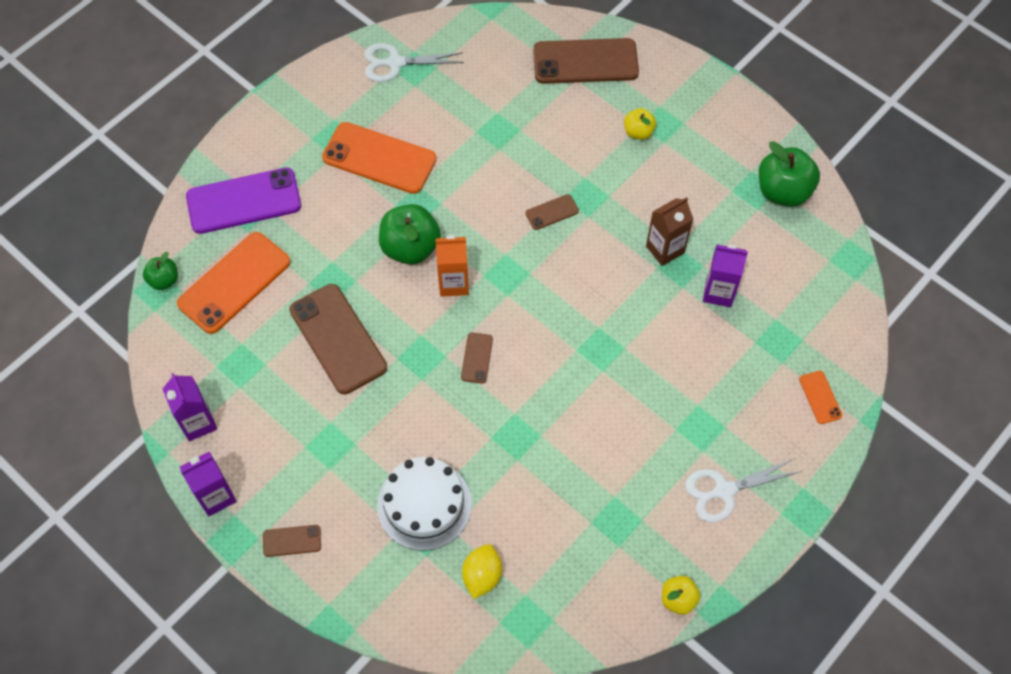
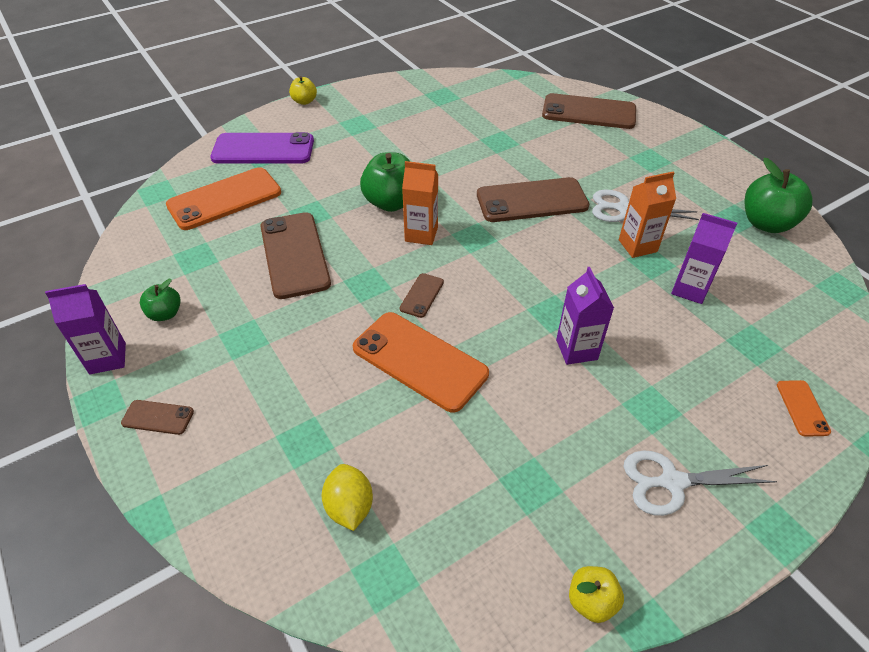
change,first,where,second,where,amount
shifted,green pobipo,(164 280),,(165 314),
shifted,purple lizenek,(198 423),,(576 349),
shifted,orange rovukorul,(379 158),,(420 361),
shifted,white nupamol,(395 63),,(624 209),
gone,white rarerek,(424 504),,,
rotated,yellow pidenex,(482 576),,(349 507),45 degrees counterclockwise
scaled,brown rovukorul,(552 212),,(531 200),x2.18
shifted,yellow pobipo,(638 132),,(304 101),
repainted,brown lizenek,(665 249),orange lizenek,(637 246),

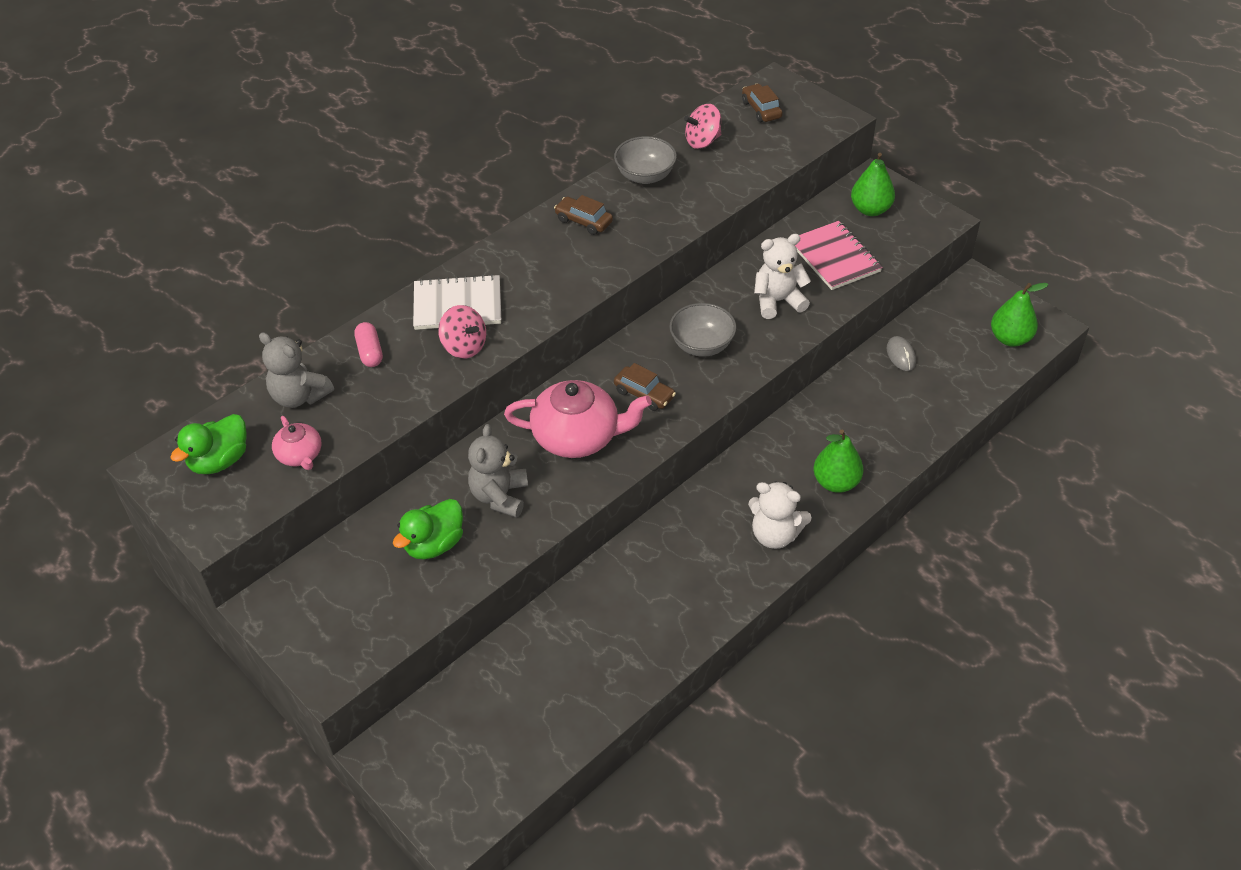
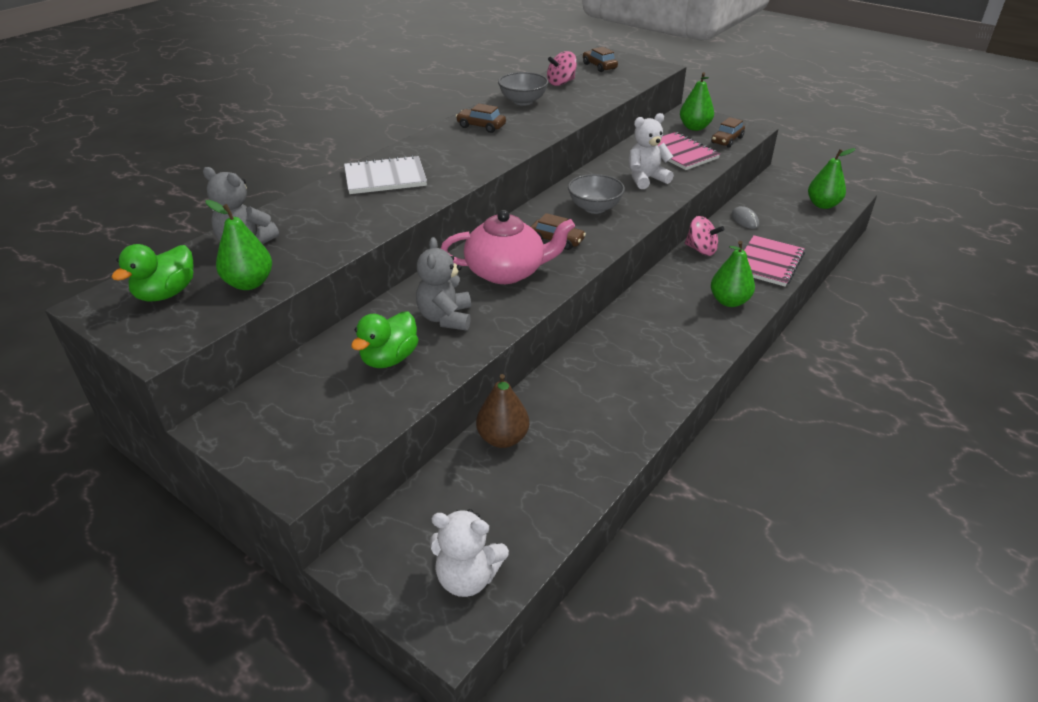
change,first,where,second,where,amount
swapped,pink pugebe,(300 455),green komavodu,(249 283),
gone,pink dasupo,(370 352),,,
shifted,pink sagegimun,(464 346),,(701 250),
shifted,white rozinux,(775 535),,(467 577),
new,,,brown komavodu,(503 438),
new,,,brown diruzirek,(727 140),
new,,,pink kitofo,(768 263),

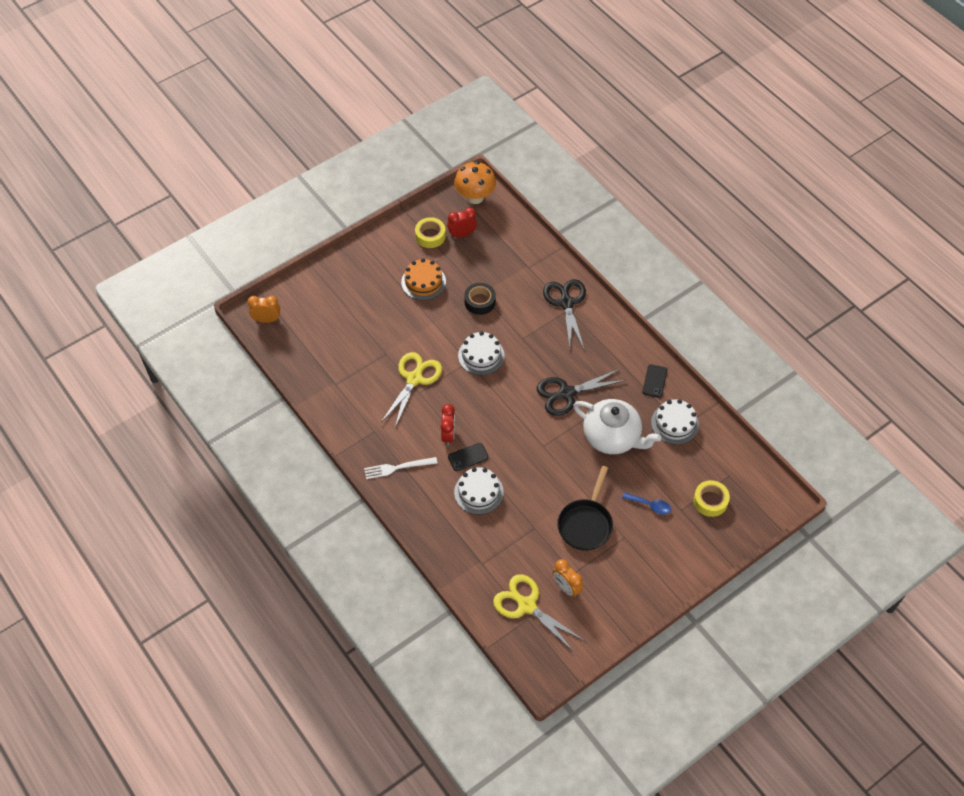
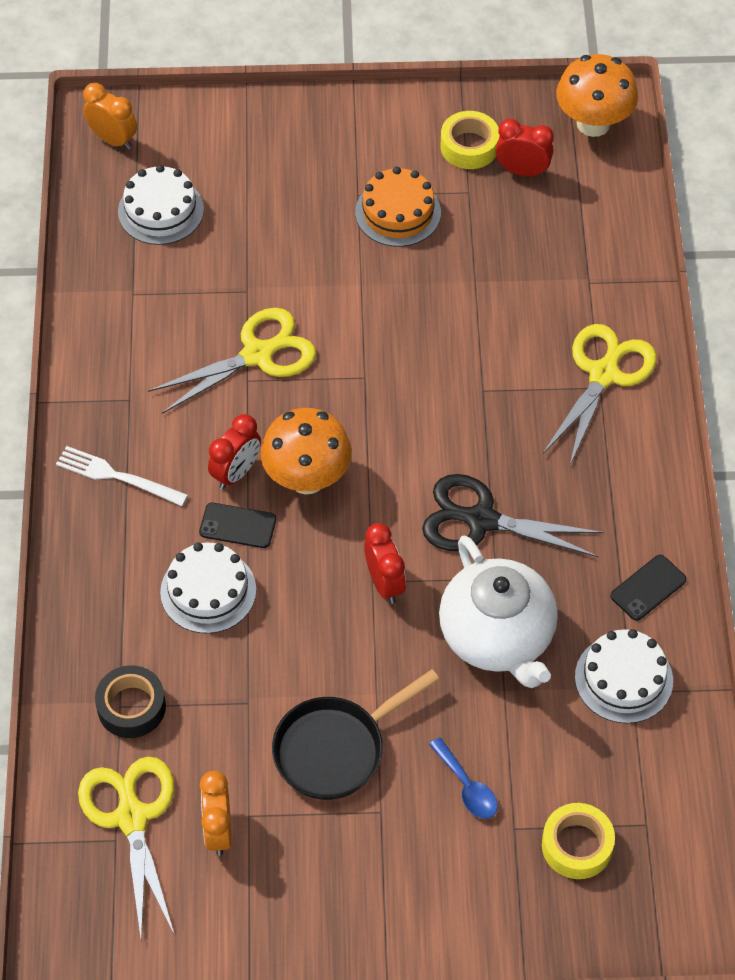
change,first,where,second,where,amount
shifted,white rarerek,(481 355),,(161 210),
shifted,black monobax,(480 302),,(131 707),
repainted,black nupamol,(566 302),yellow nupamol,(604 374),
new,,,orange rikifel,(307 478),
new,,,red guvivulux,(384 583),

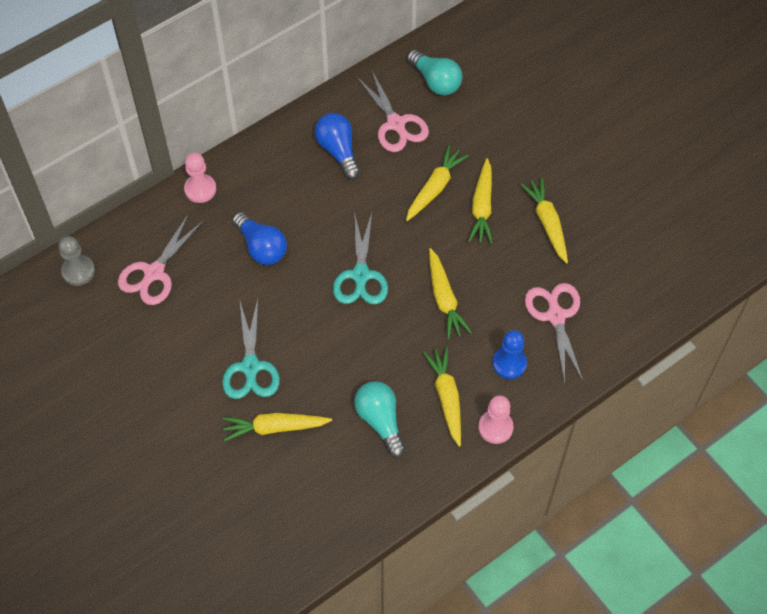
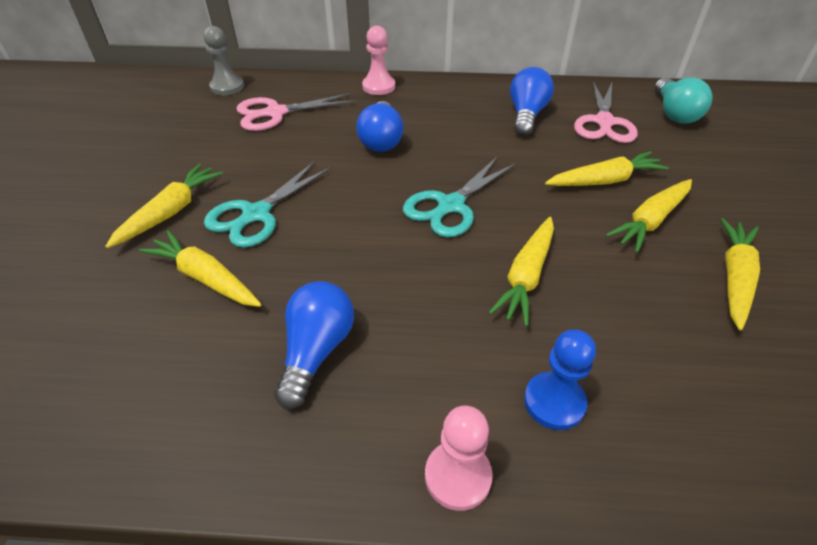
change,first,where,second,where,amount
repainted,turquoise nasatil,(380 421),blue nasatil,(316 351),
shifted,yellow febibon,(446 398),,(171 212),
gone,pink nupamol,(555 316),,,

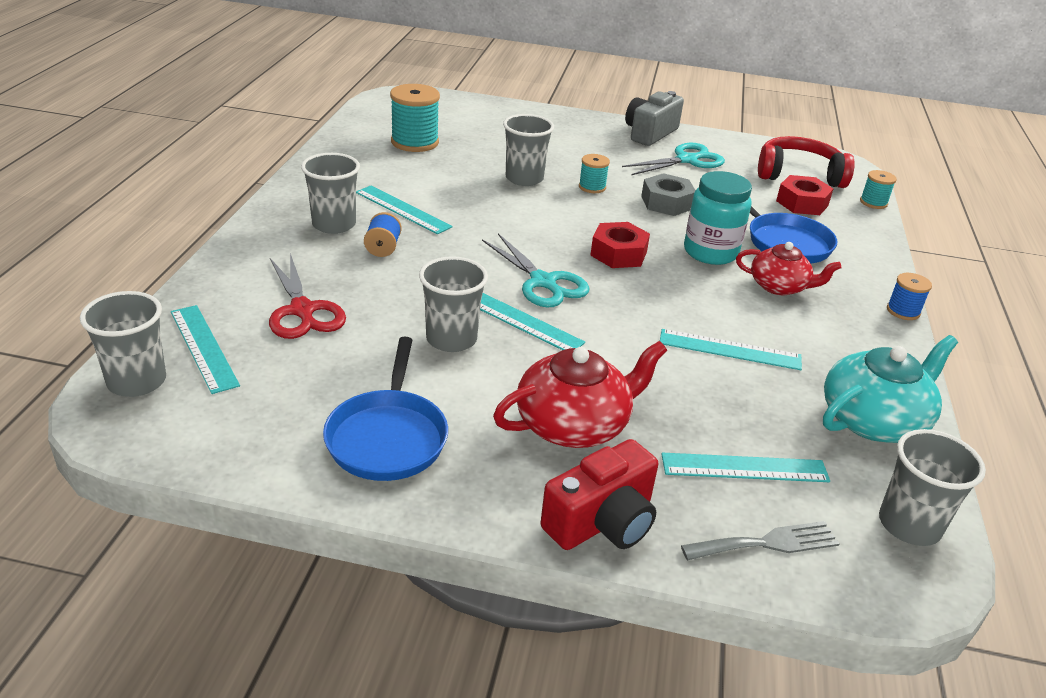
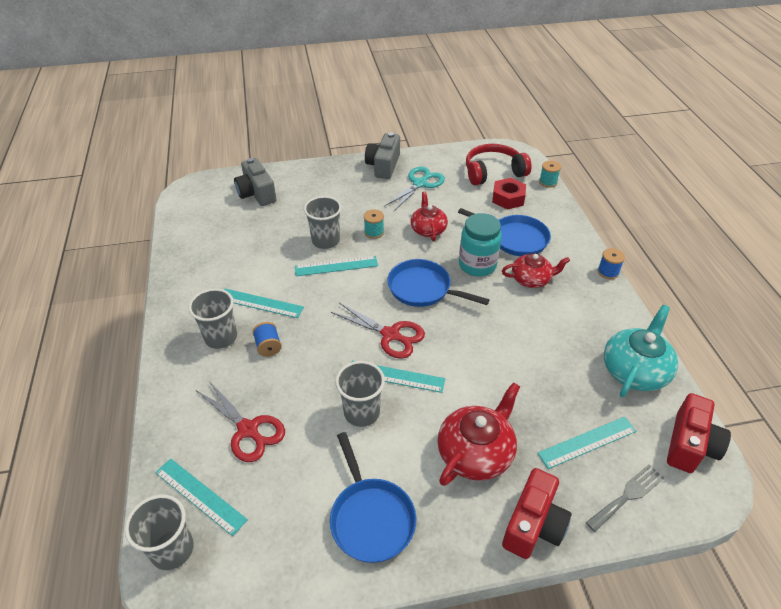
change,first,where,second,where,amount
gone,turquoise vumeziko,(415 142),,,
repainted,turquoise nupamol,(543 282),red nupamol,(391 335),
swapped,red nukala,(618 253),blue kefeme,(423 289),
swapped,grey nukala,(666 203),red pugebe,(428 229),
shifted,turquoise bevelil,(730 350),,(336 266),
swapped,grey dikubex,(909 525),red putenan,(690 445),
new,,,grey putenan,(256 193),

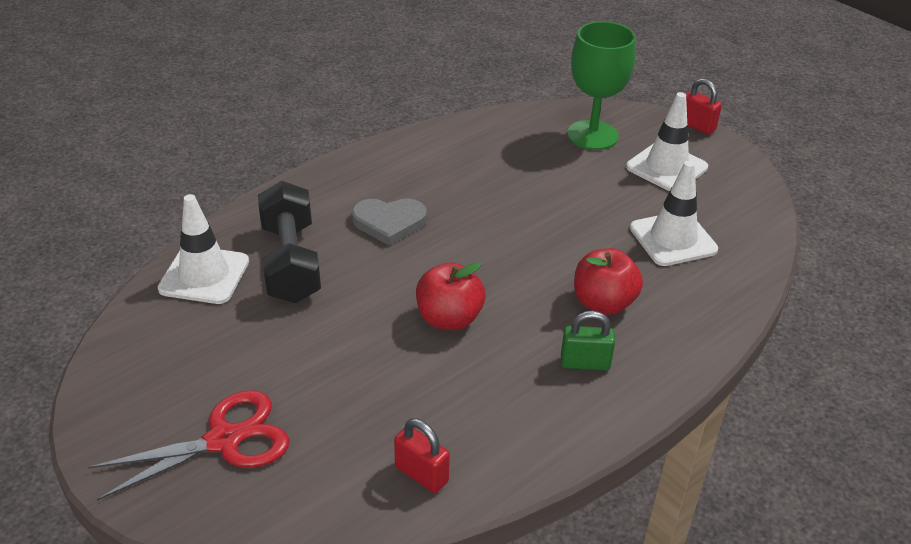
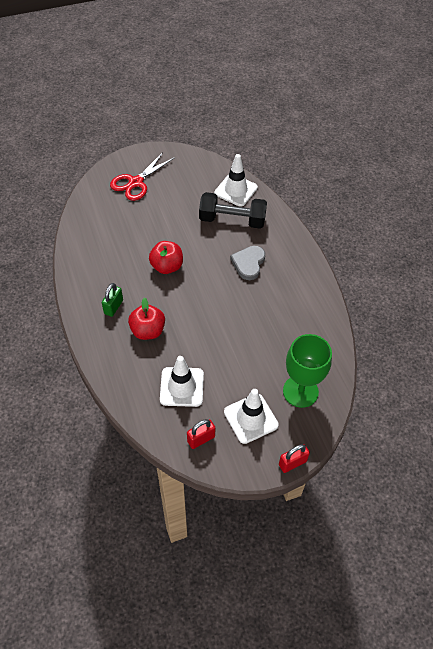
change,first,where,second,where,amount
rotated,red nupamol,(224 440),,(136 182),45 degrees clockwise
shifted,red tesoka,(421 474),,(201 439),

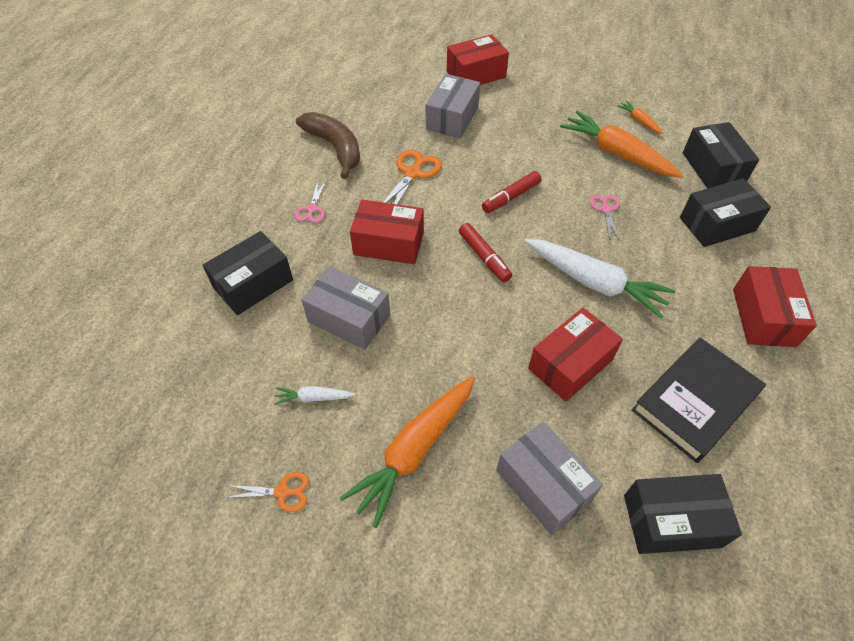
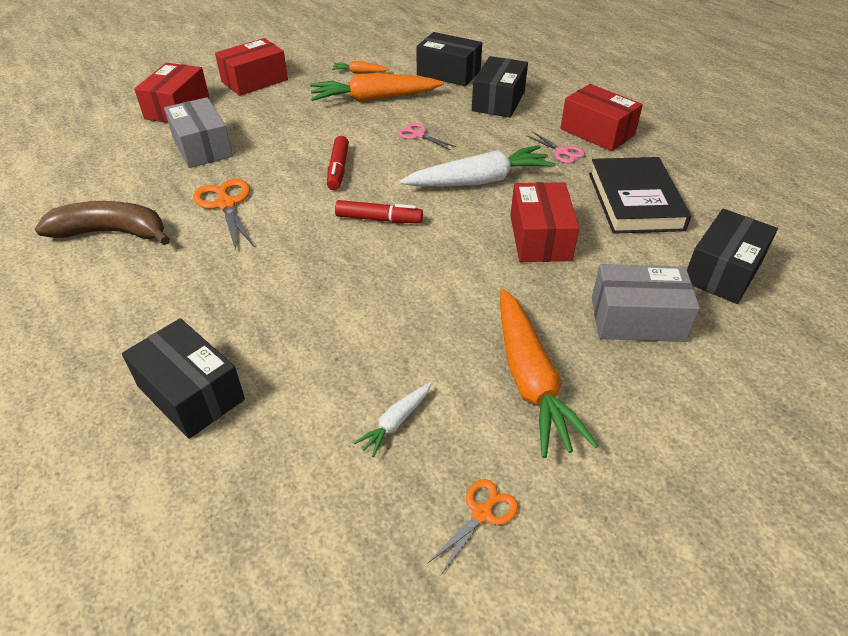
change,first,where,second,where,amount
rotated,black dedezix,(253 284),,(191 393),45 degrees counterclockwise
shifted,pink nupamol,(312 209),,(562 152),
gone,grey dedezix,(349 318),,,
shifted,red dedezix,(388 243),,(254 81),

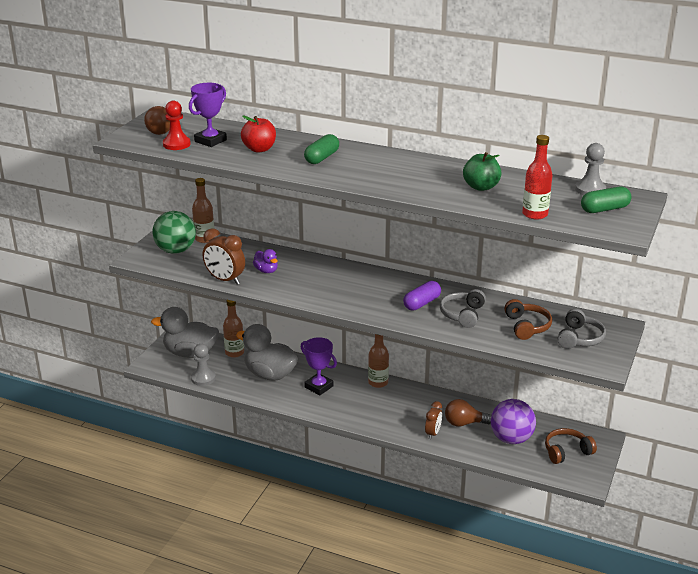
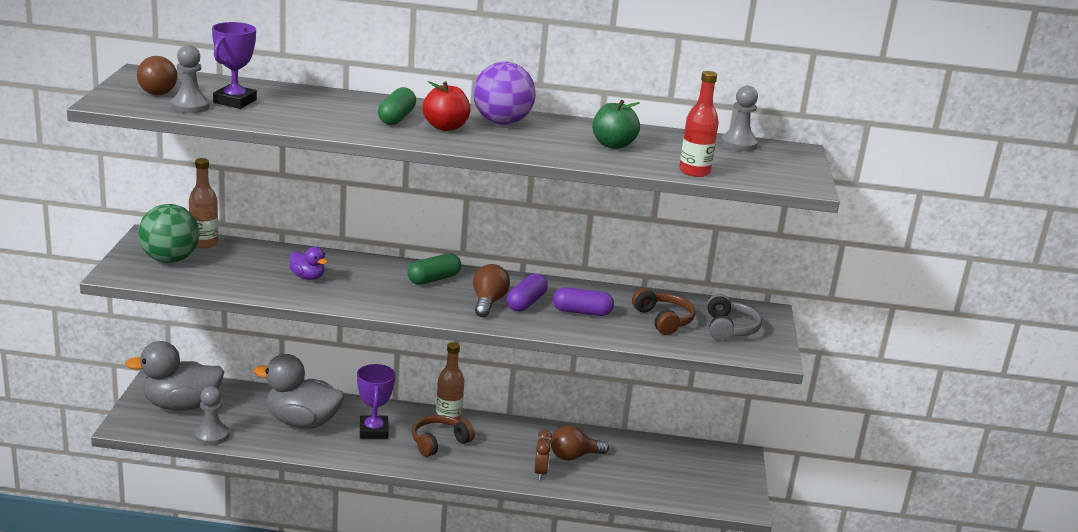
change,first,where,second,where,amount
repainted,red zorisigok,(176 144),grey zorisigok,(190 106),
gone,brown guvivulux,(225 280),,,
gone,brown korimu,(234 353),,,
shifted,red pobipo,(259 149),,(445 127),
rotated,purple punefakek,(319 387),,(373 431),60 degrees clockwise
swapped,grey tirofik,(462 314),purple dasupo,(582 312),
shifted,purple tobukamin,(511 439),,(502 122),
shifted,brown tirofik,(566 451),,(439 442),
shifted,green dasupo,(604 209),,(434 279),
new,,,brown nasatil,(488 302),

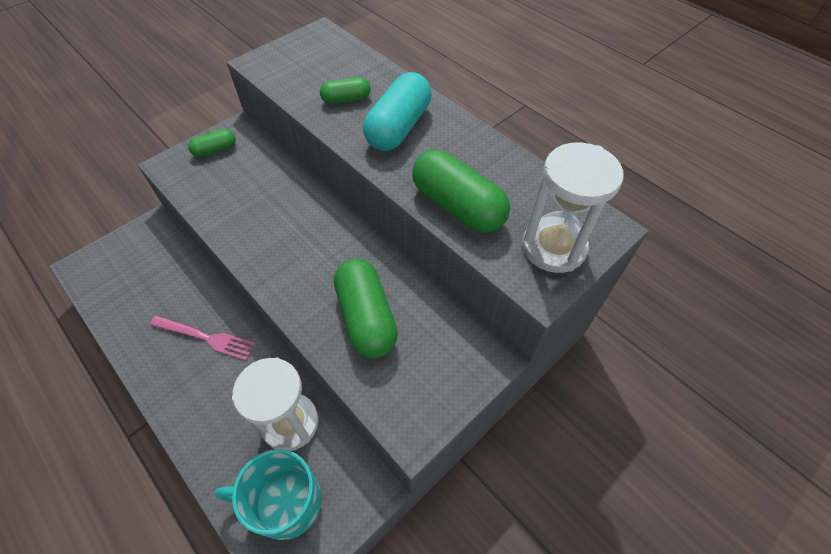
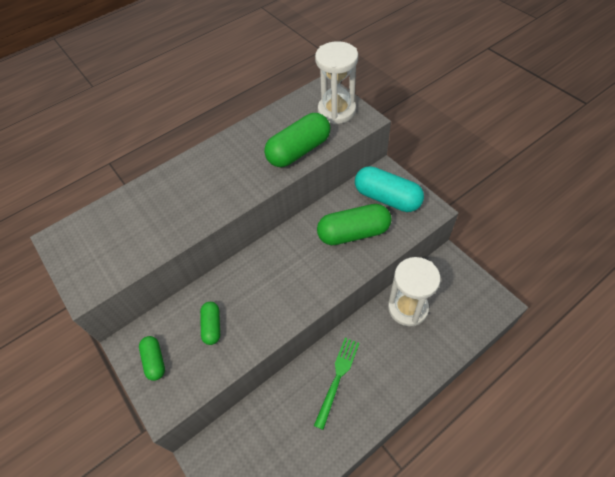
change,first,where,second,where,amount
repainted,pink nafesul,(206 338),green nafesul,(337 378),
gone,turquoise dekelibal,(285 502),,,
shifted,green dasupo,(346 99),,(212 326),
shifted,turquoise dasupo,(398 127),,(387 198),

